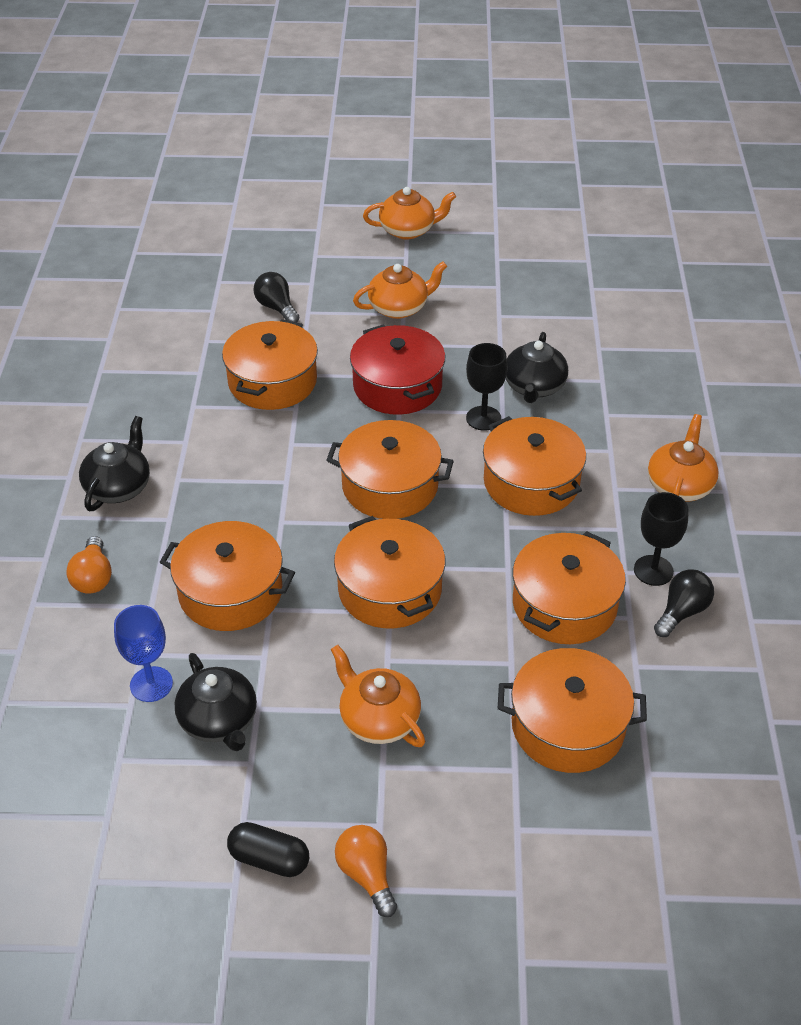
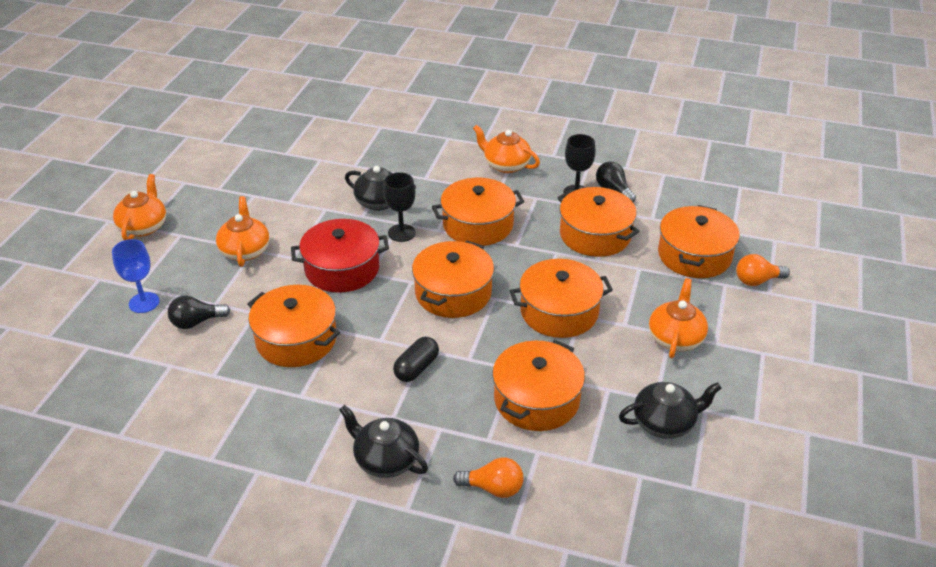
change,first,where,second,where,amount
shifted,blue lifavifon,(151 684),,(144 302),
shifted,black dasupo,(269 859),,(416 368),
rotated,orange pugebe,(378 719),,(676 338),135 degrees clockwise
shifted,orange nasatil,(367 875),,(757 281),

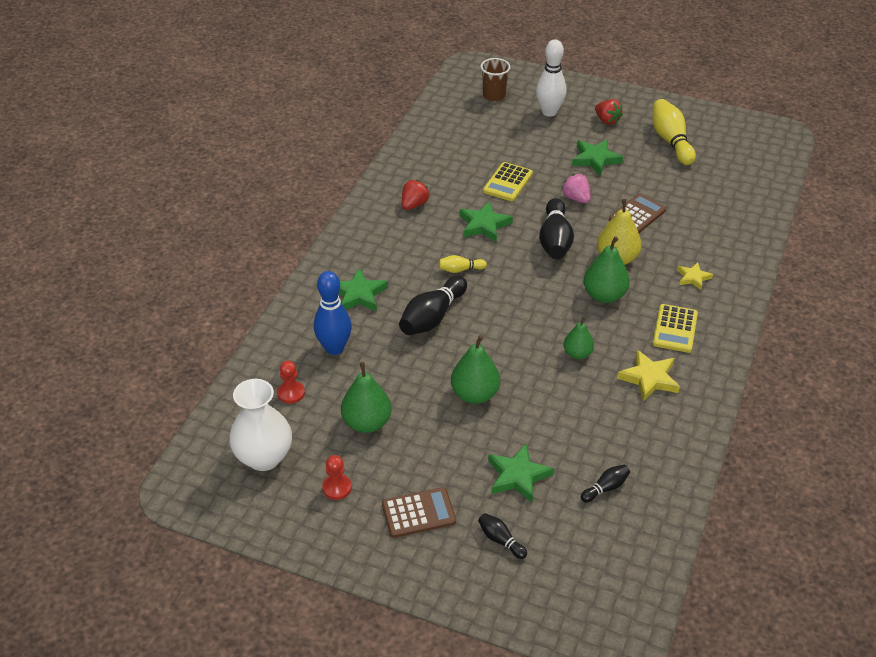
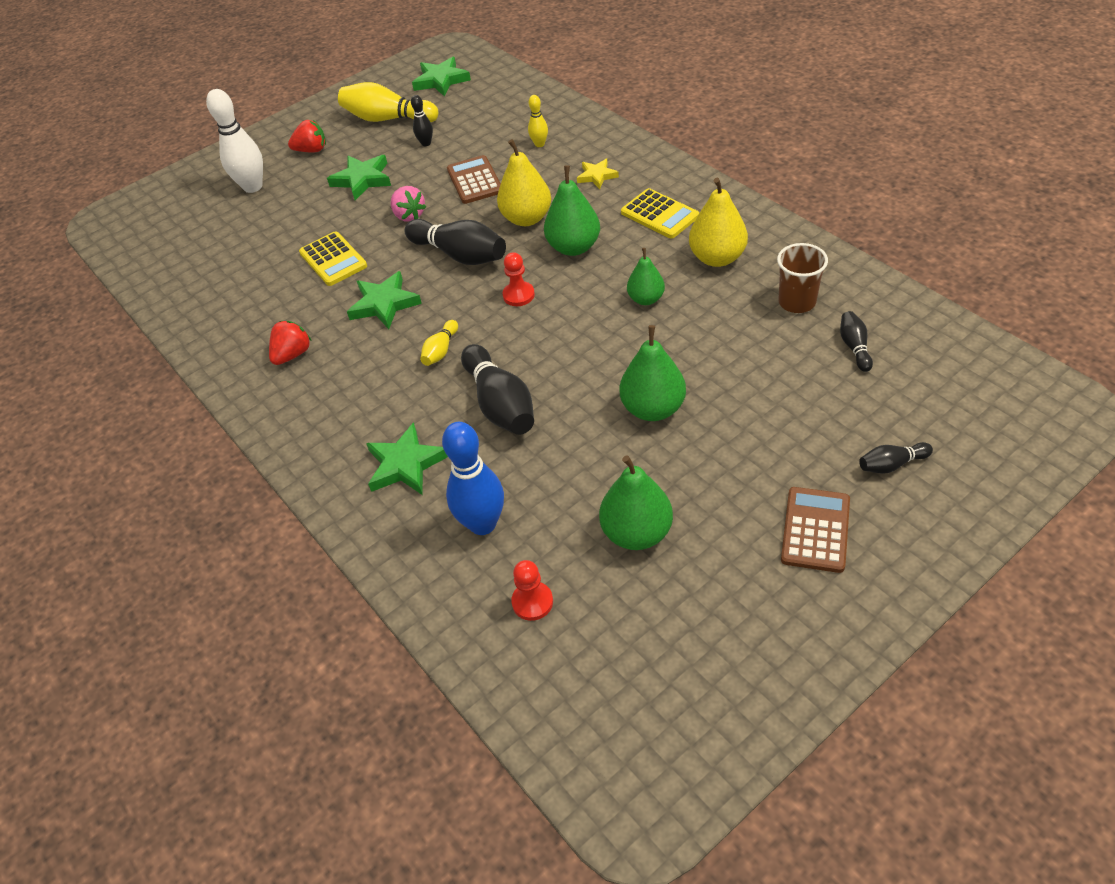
change,first,where,second,where,amount
gone,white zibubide,(264 457),,,
shifted,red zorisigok,(337 488),,(518 295),
rotated,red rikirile,(414 204),,(293 354),60 degrees clockwise
shifted,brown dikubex,(494 95),,(797 302),
shifted,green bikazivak,(518 476),,(441 80),
rotated,pink rikirile,(576 198),,(409 215),120 degrees counterclockwise
swapped,yellow bikazivak,(649 378),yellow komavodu,(717 258),
new,,,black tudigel,(426 143),
new,,,yellow tudigel,(539 144),

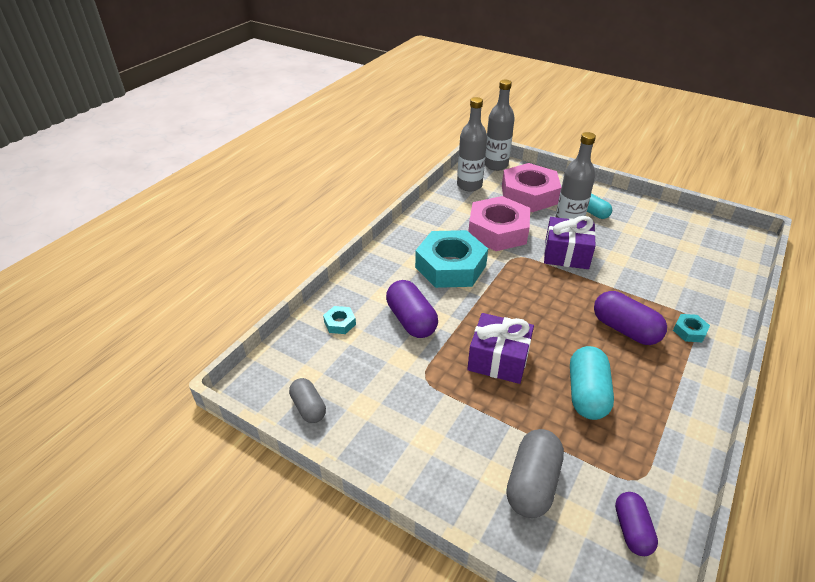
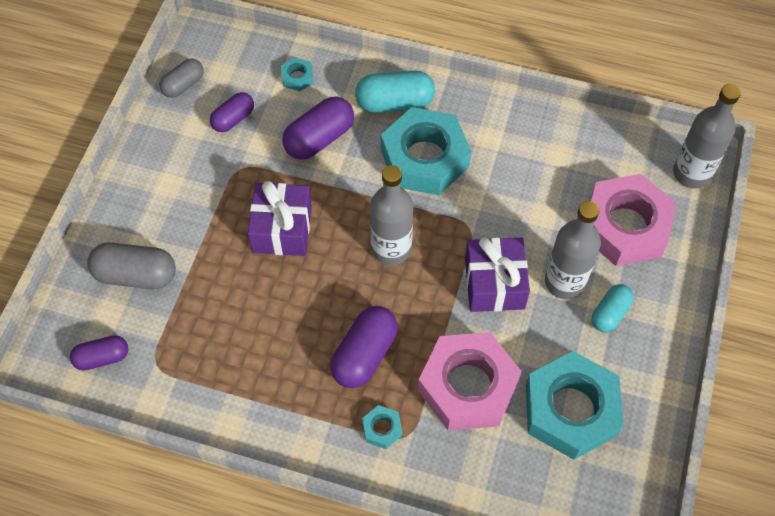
change,first,where,second,where,amount
shifted,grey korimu,(469 185),,(391 249),
shifted,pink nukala,(498 231),,(468 386),
shifted,turquoise dasupo,(587 394),,(395 103),
new,,,purple dasupo,(233 119),
new,,,turquoise nukala,(571 410),

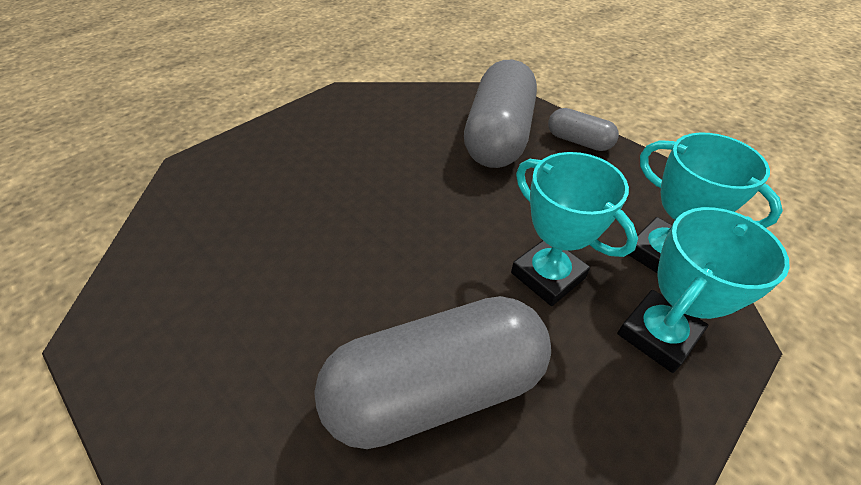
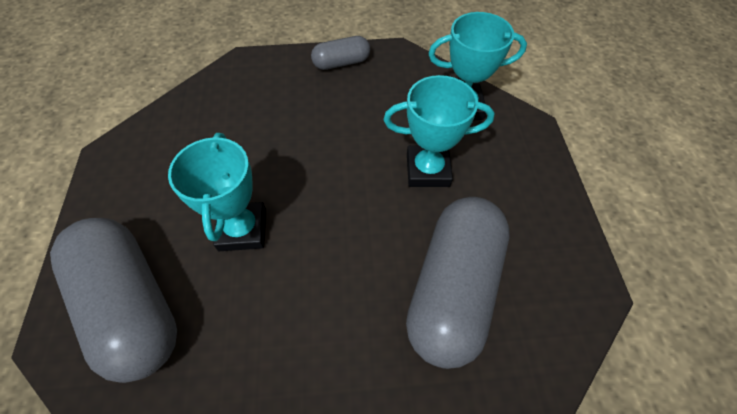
change,first,where,second,where,amount
shifted,grey dasupo,(498 136),,(132 306),
shifted,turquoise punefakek,(657 334),,(242 230),

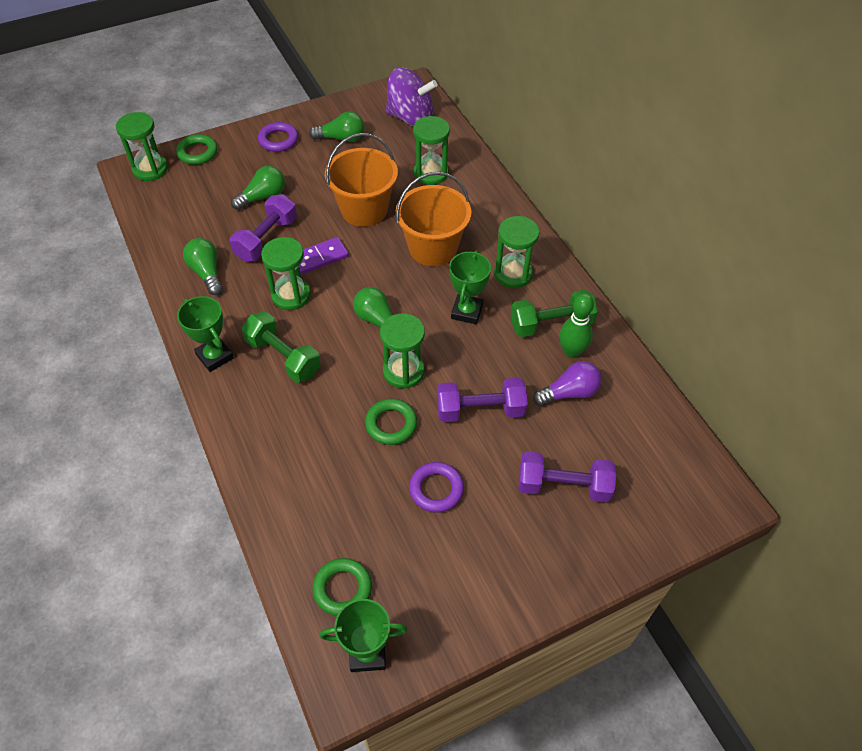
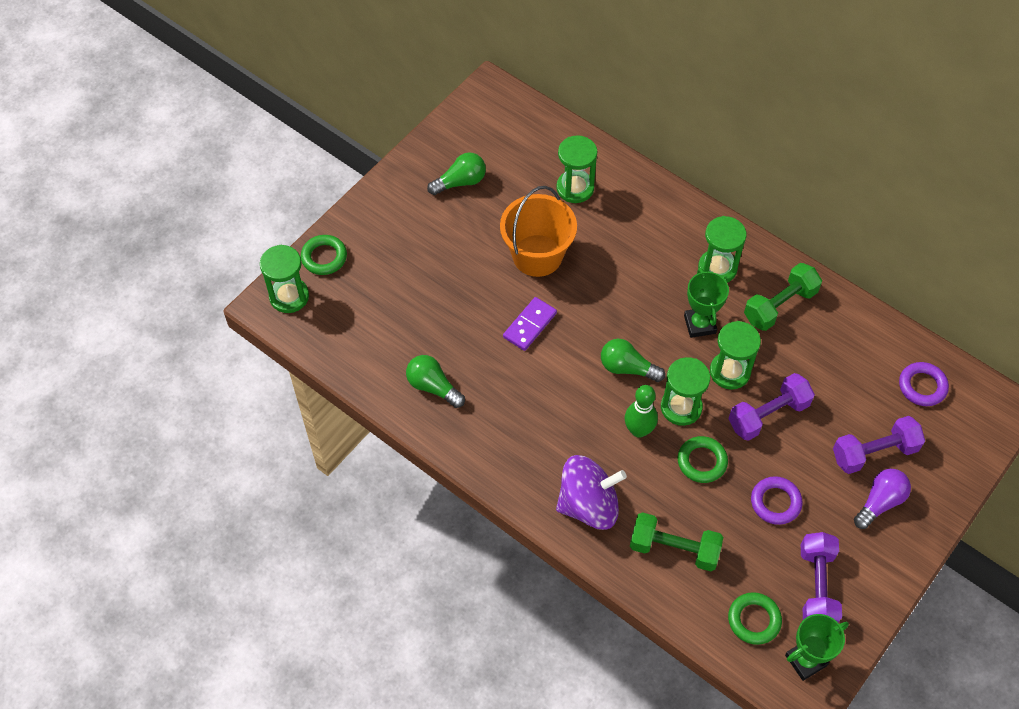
change,first,where,second,where,amount
gone,green punefakek,(215 356),,,
shifted,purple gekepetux,(266 239),,(817 586),
gone,green nasatil,(263 197),,,
shifted,green gekepetux,(283 357),,(674 549),
shifted,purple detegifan,(278 140),,(922 386),
shifted,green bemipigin,(291 295),,(729 372),
shifted,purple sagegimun,(410 118),,(588 505),
gone,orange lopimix,(433 248),,,
shifted,purple nasatil,(569 393),,(880 502),
shifted,green tudigel,(571 351),,(638 430),

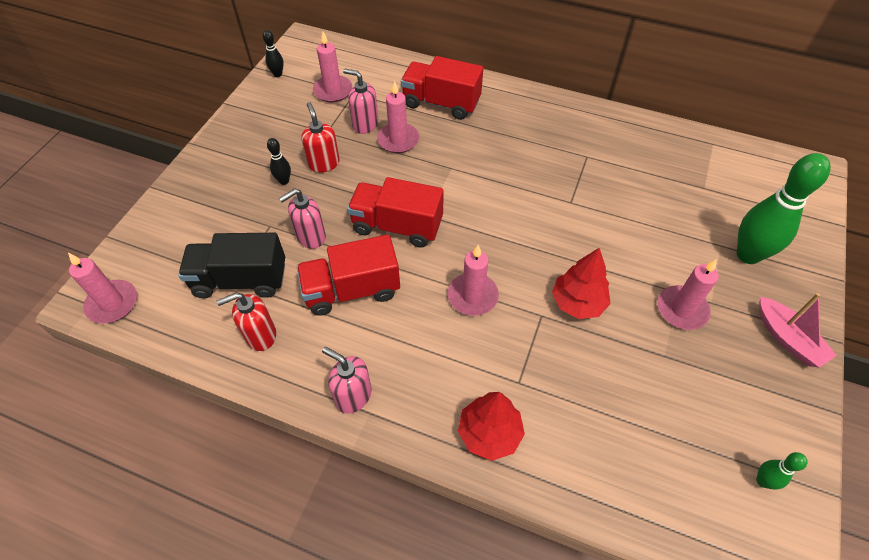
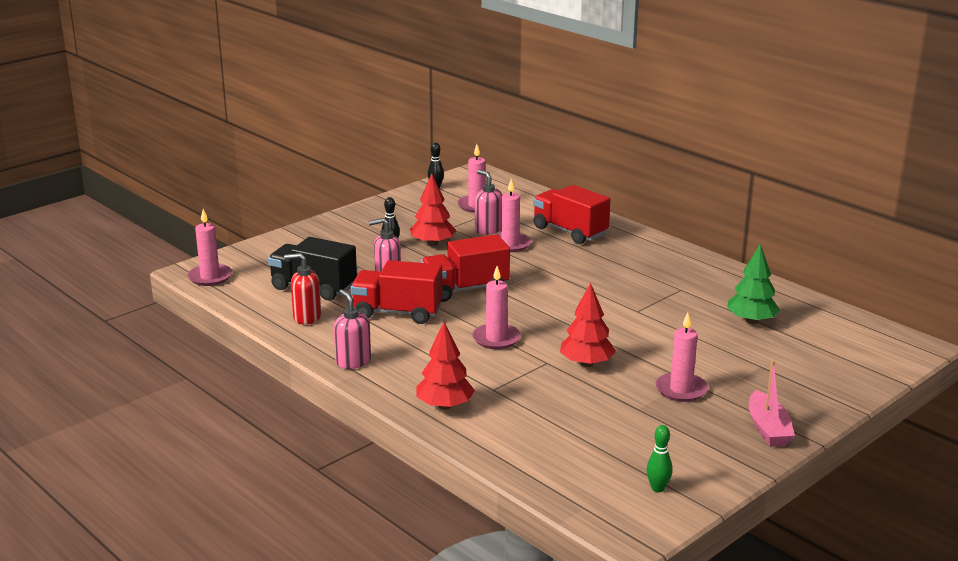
change,first,where,second,where,amount
swapped,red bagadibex,(324 163),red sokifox,(432 244),
rotated,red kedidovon,(397 226),,(465 289),60 degrees counterclockwise
gone,green tudigel,(748 254),,,
new,,,green sokifox,(751 321),

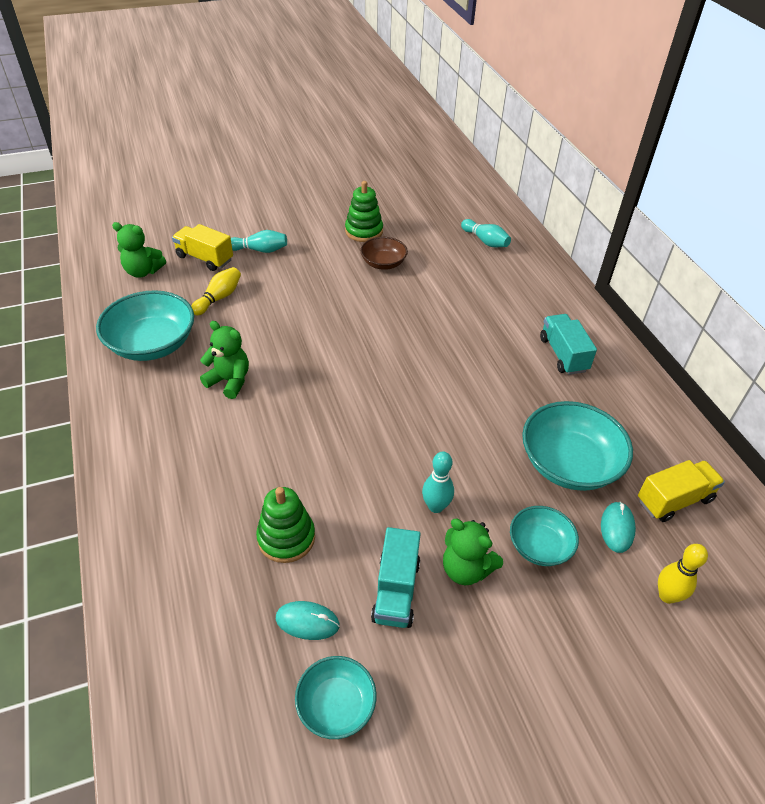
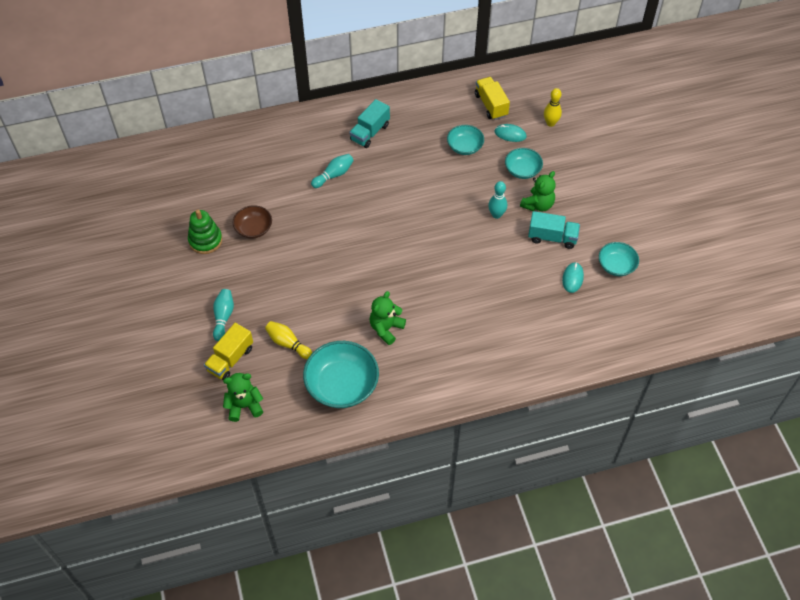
change,first,where,second,where,amount
rotated,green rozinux,(143 271),,(244 406),120 degrees counterclockwise
gone,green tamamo,(286 538),,,
shifted,turquoise tudigel,(485 241),,(334 175),
scaled,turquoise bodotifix,(569 464),,(464 147),x0.58
rotated,turquoise kedidovon,(563 354),,(370 132),45 degrees counterclockwise

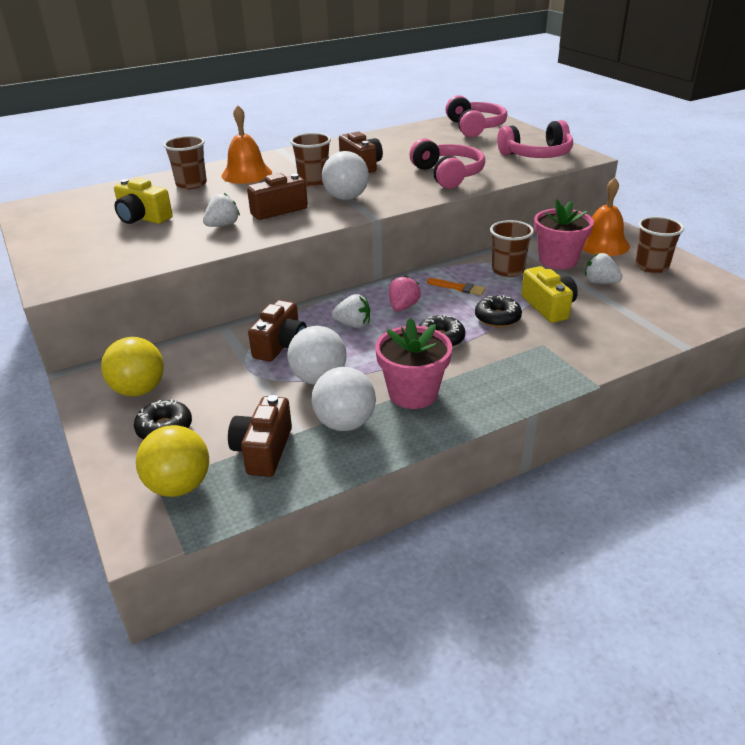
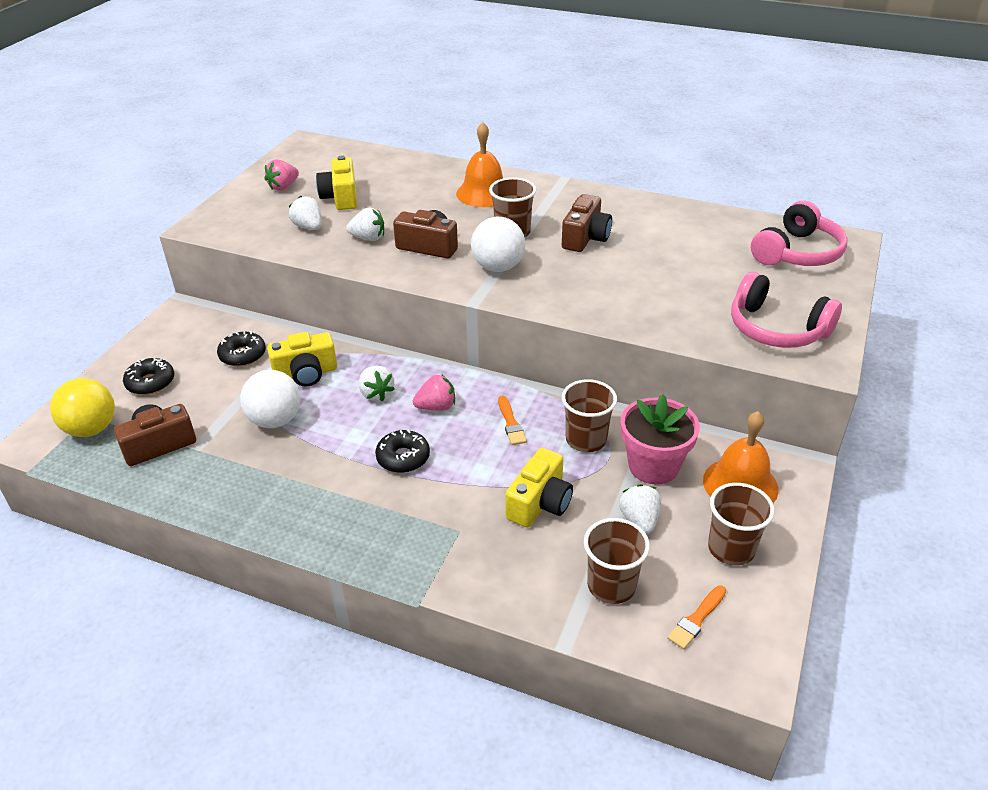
change,first,where,second,where,amount
gone,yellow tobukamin,(139 390),,,
shifted,brown dikubex,(191 184),,(611 585),
repainted,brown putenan,(281 345),yellow putenan,(306 373),
gone,white tobukamin,(345 423),,,
gone,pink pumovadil,(413 393),,,
gone,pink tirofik,(448 175),,,
shifted,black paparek,(497 318),,(243 355),
new,,,pink rikirile,(283 187),
new,,,white rikirile,(309 227),
new,,,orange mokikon,(696 619),

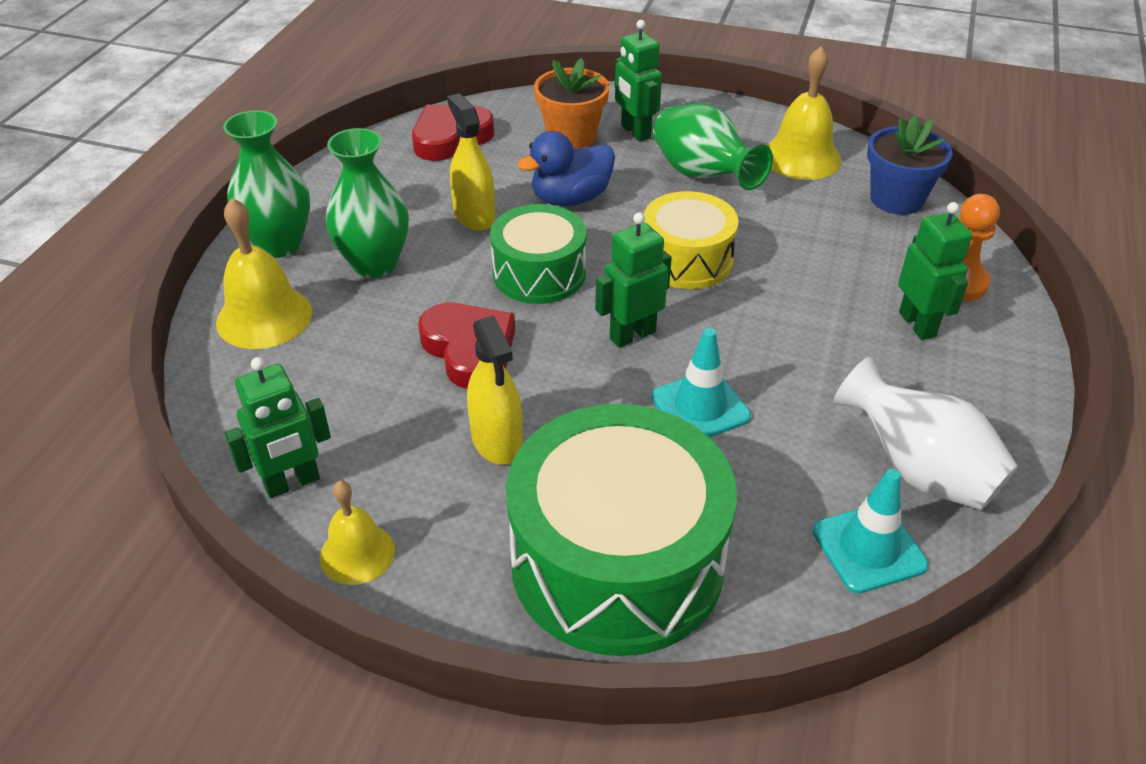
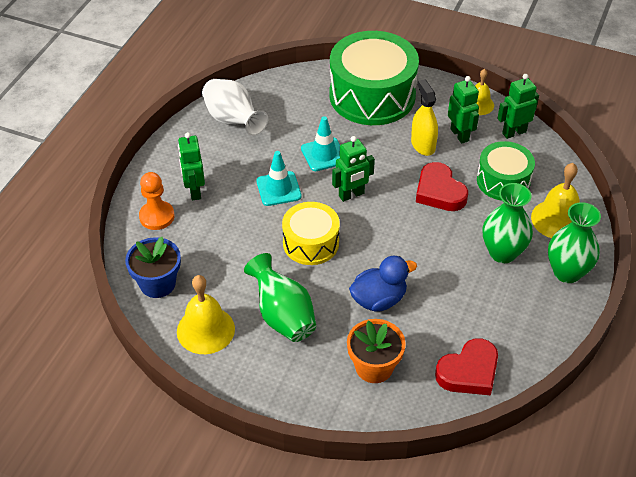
change,first,where,second,where,amount
gone,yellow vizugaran,(474 216),,,
shifted,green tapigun,(539 273),,(503 181),
shifted,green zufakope,(635 132),,(460 135),
shifted,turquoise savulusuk,(868 548),,(278 189),

